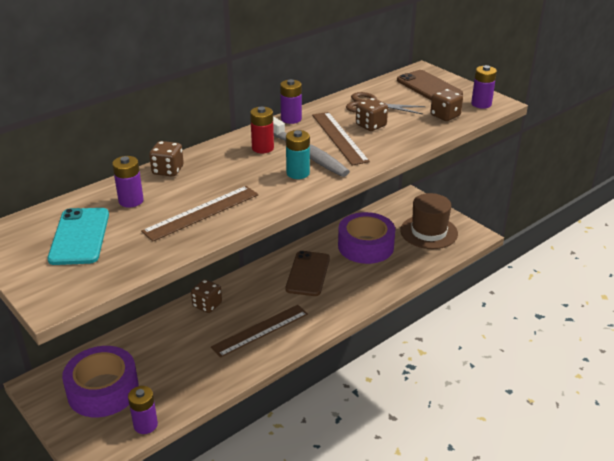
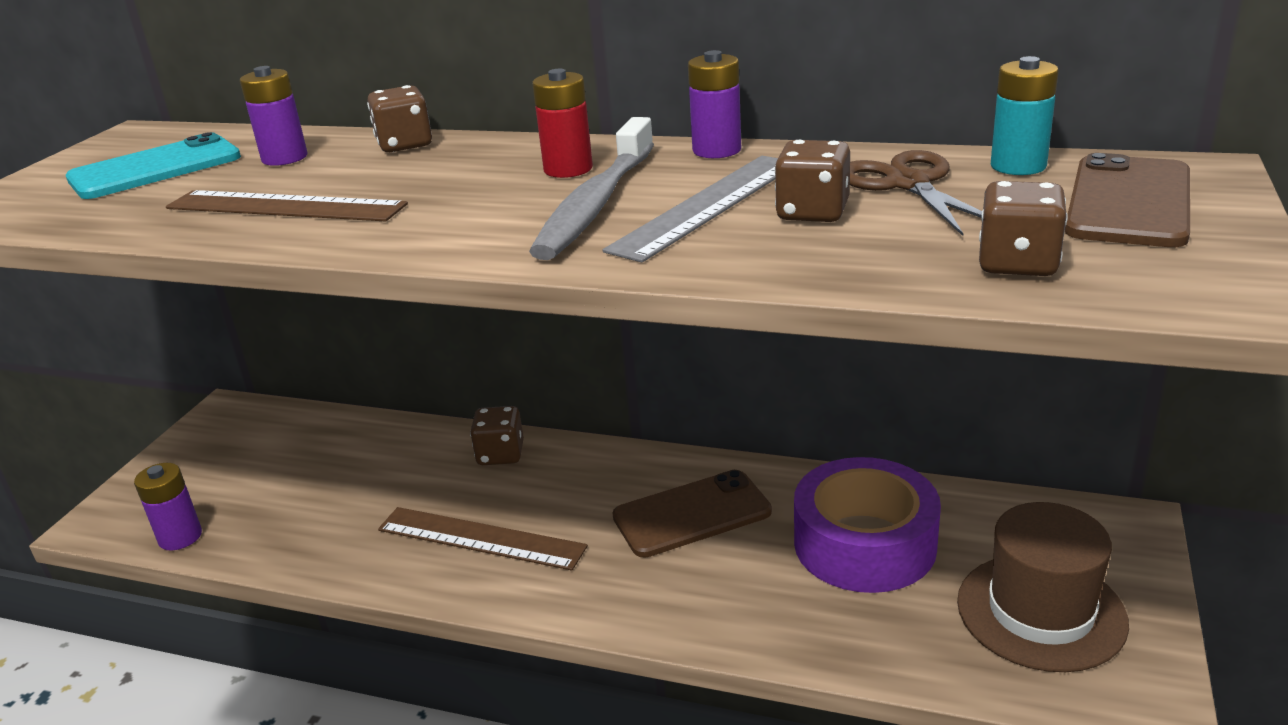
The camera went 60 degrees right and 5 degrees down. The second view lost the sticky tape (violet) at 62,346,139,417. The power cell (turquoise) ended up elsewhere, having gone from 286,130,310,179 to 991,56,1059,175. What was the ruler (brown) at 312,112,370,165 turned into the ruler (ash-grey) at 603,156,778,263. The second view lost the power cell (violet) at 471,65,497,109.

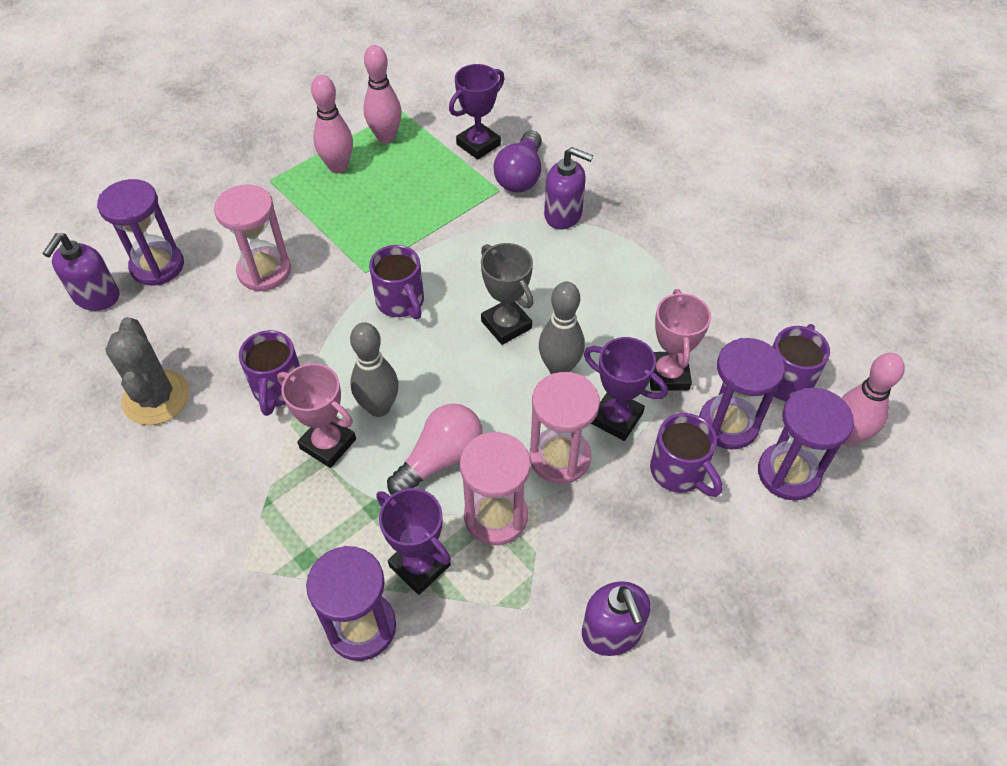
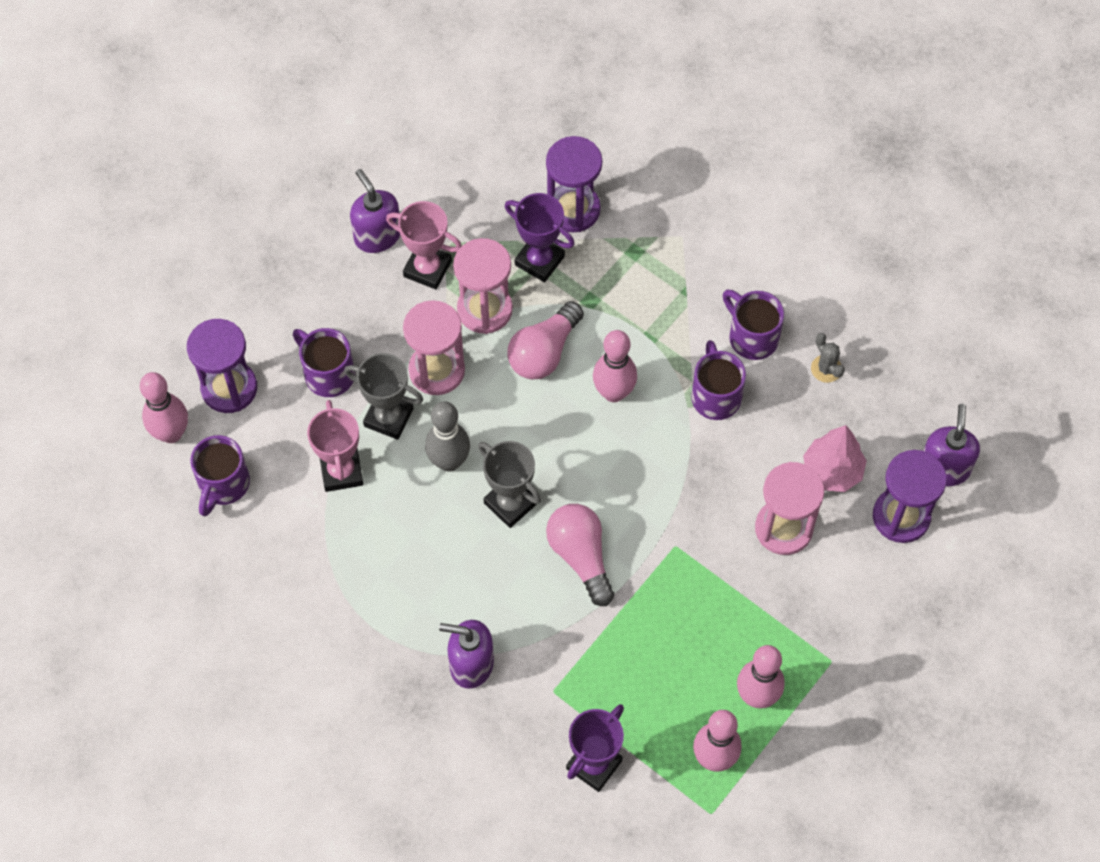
The camera went 170 degrees right and 10 degrees up. The size of the saguaro cactus (ash-grey) at 105,317,189,425 changed by a factor of 0.49. The prize cup (pink) ended up elsewhere, having gone from 277,363,356,468 to 386,201,462,290. What was the tenpin (ash-grey) at 350,322,399,417 turned into the tenpin (pink) at 593,330,637,402. The tea mug (violet) ended up elsewhere, having gone from 369,245,424,319 to 723,290,784,360. The second view lost the lightbulb (violet) at 494,130,542,192. What was the prize cup (violet) at 584,337,668,441 turned into the prize cup (ash-grey) at 344,353,423,440. The second view lost the hourglass (violet) at 699,338,785,449. The second view gained the lightbulb (pink) at 546,504,614,606. The second view gained the toy tree (pink) at 803,425,867,492.

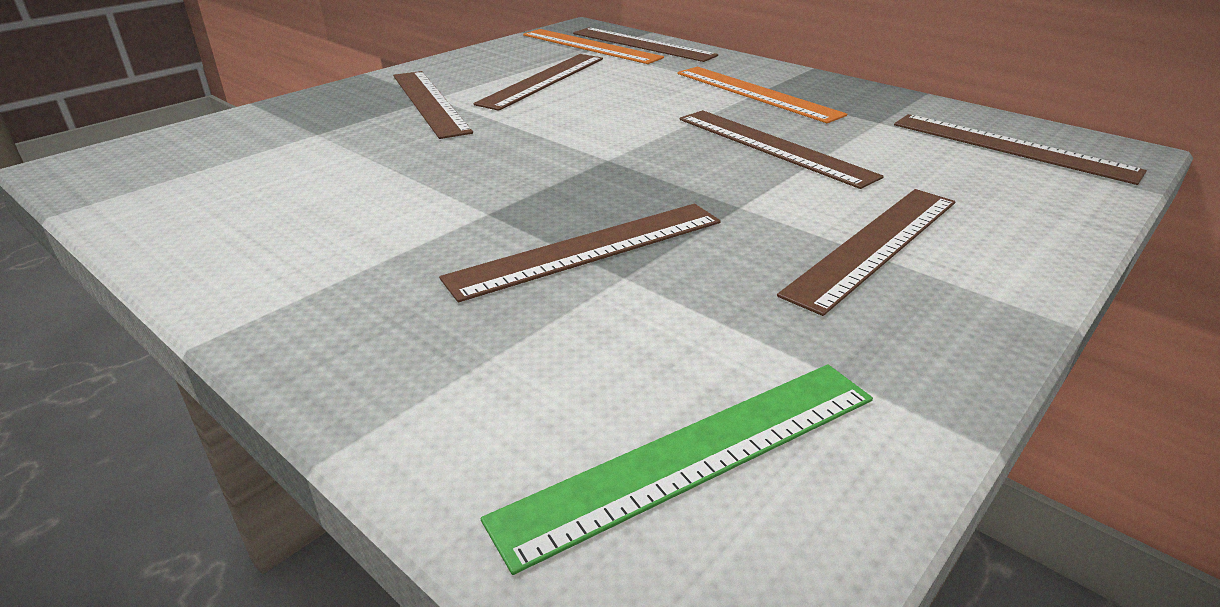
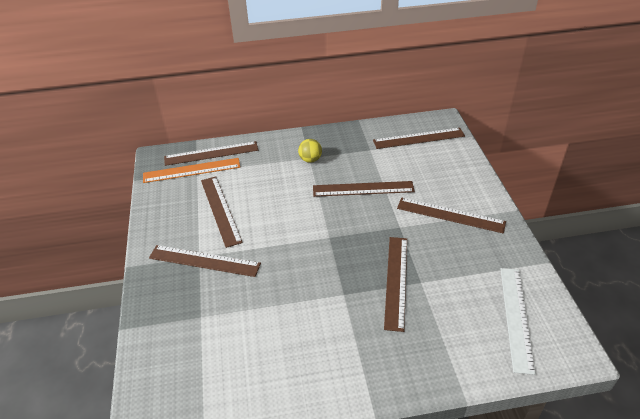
The camera went 50 degrees left and 10 degrees up. What was the ruler (leaf-green) at 481,365,873,575 turned into the ruler (white) at 501,268,536,375. Where the ruler (orange) stood at 678,67,847,123, the ball (yellow) came to stand at 298,139,322,163. The ruler (brown) at 777,189,955,316 ended up facing another way, 60 degrees counterclockwise from before.

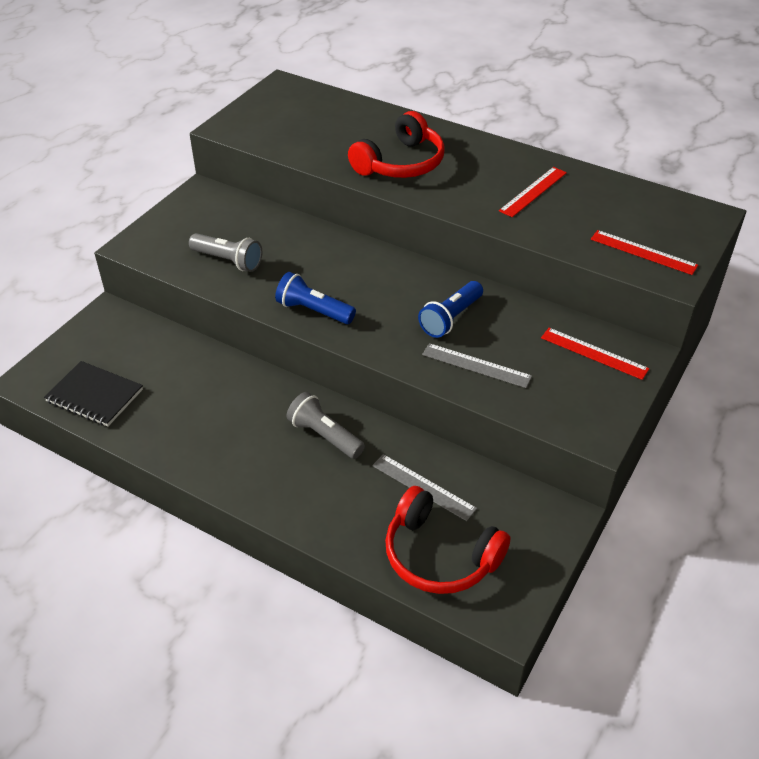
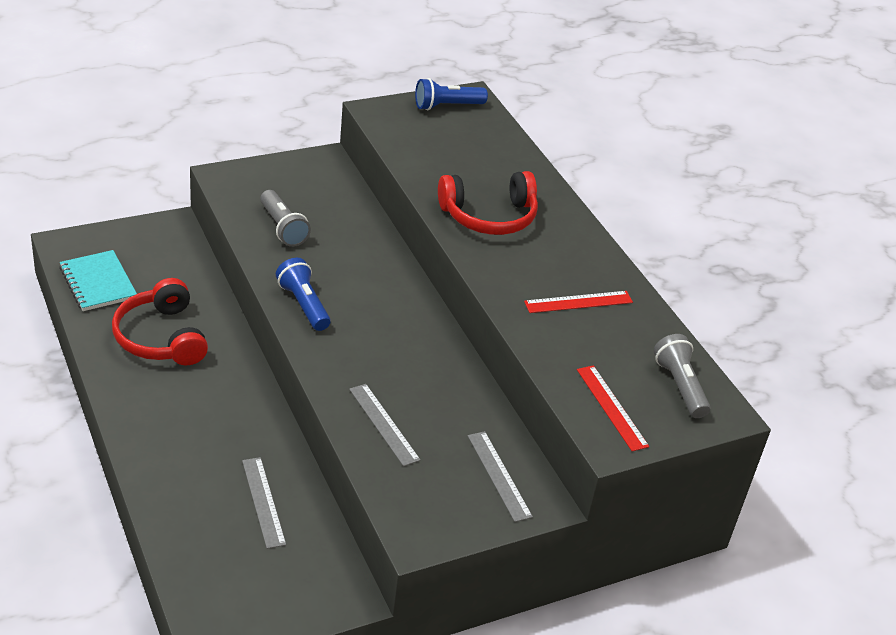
The camera went 30 degrees right and 5 degrees down. What was the exercise book (black) at 44,361,143,427 turned into the exercise book (turquoise) at 59,250,137,311. The pocket torch (ash-grey) ended up elsewhere, having gone from 286,392,365,459 to 654,334,711,418. The over-ear headphones (scarlet) ended up elsewhere, having gone from 385,486,511,594 to 112,278,208,366. The pocket torch (blue) ended up elsewhere, having gone from 418,281,483,338 to 415,78,488,110. What was the ruler (scarlet) at 541,328,649,380 turned into the ruler (ash-grey) at 468,431,533,522.

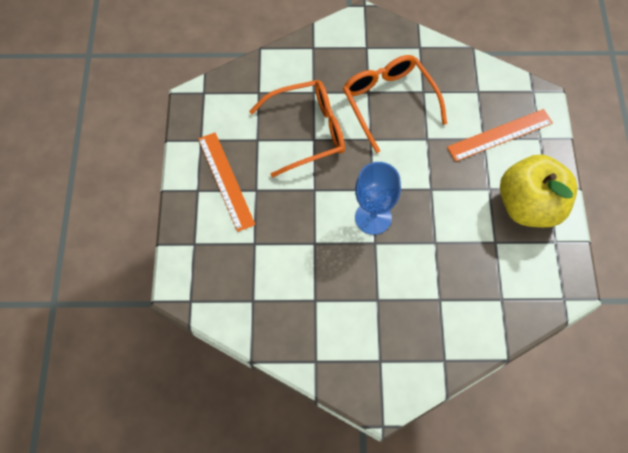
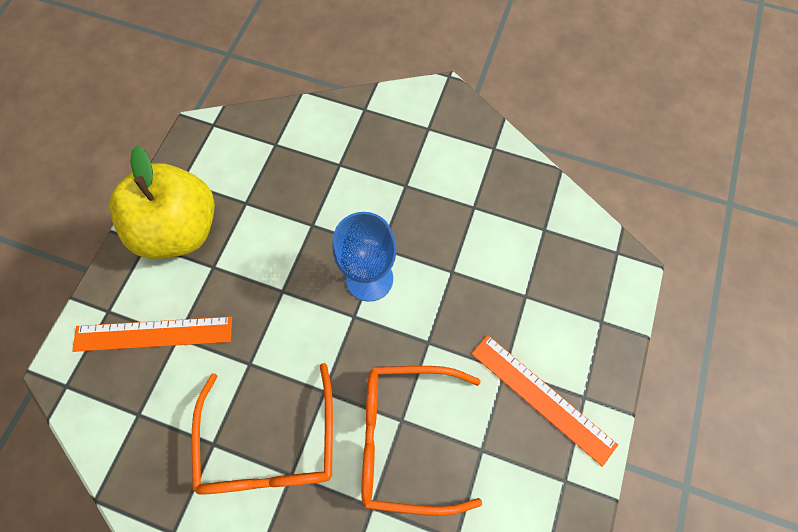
The camera went 160 degrees left and 5 degrees up. The ruler (orange) at 198,133,255,232 ended up facing another way, 45 degrees counterclockwise from before.

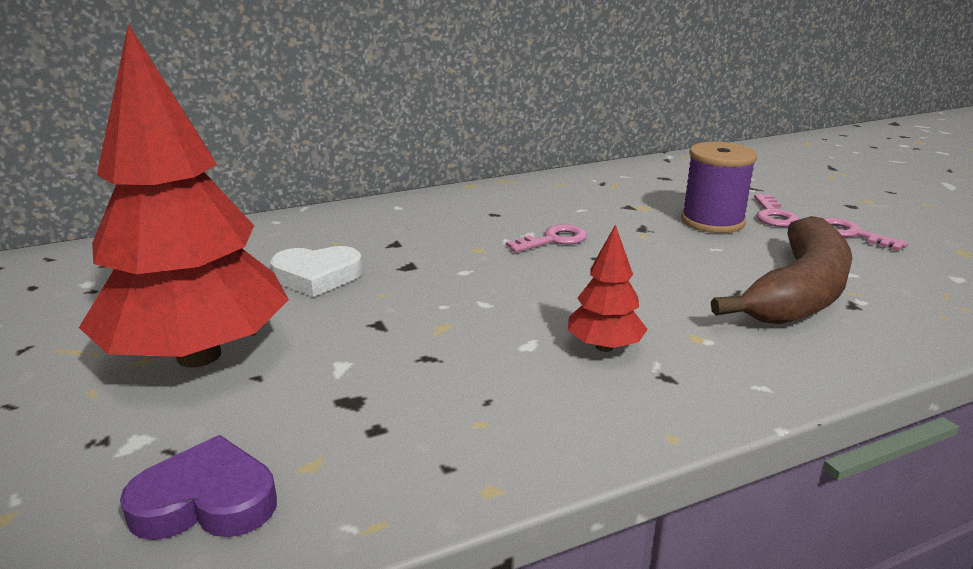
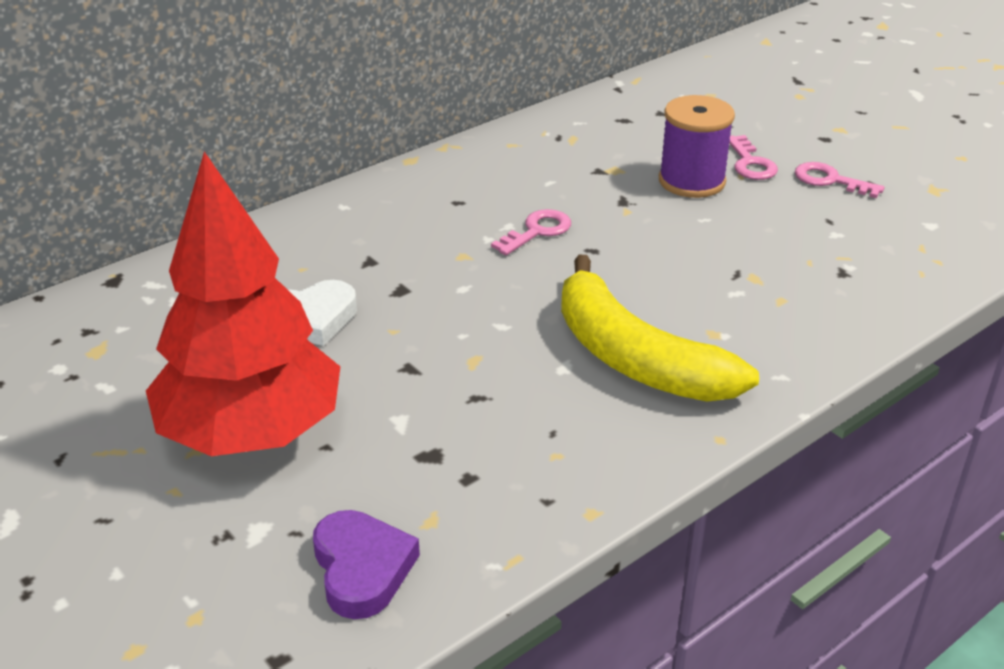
The camera went 15 degrees left and 10 degrees up. The heart shape (violet) at 120,435,277,540 ended up facing another way, 90 degrees clockwise from before. Where the toy tree (scarlet) stood at 568,225,648,352, the toy banana (yellow) came to stand at 561,255,759,402. The second view lost the toy banana (brown) at 711,216,852,324.

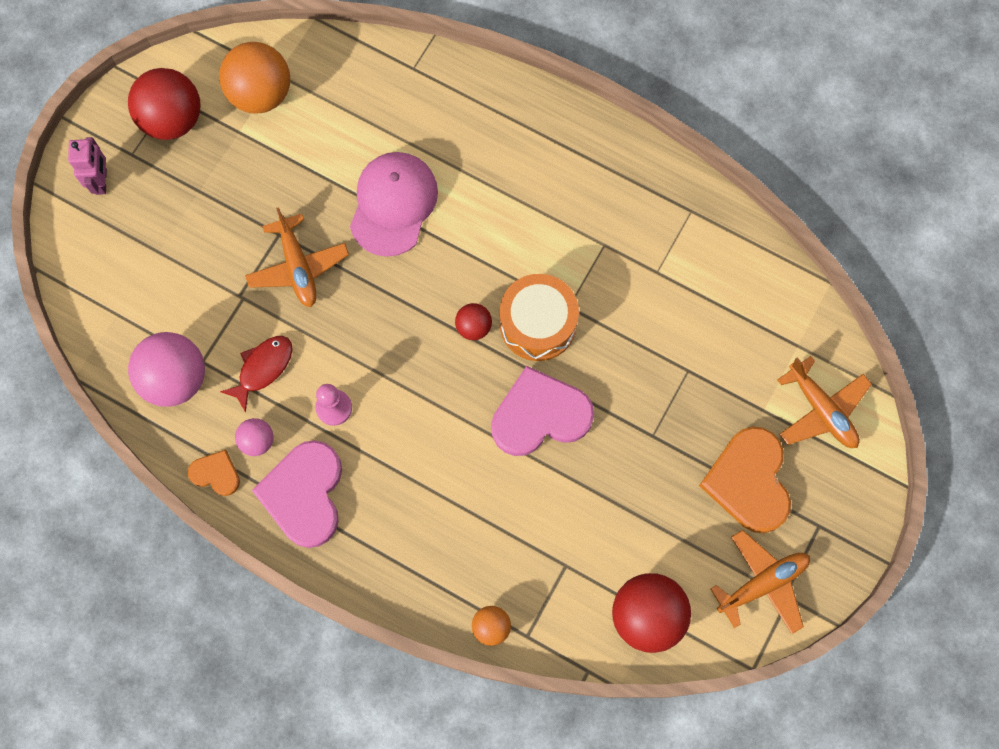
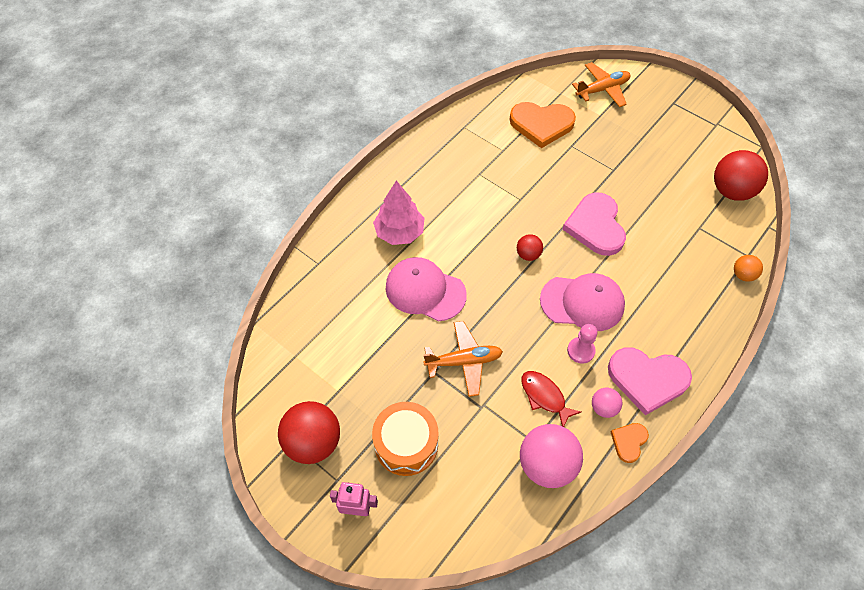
The camera went 80 degrees left and 15 degrees down. The second view lost the ball (orange) at 219,42,290,113. The drum (orange) ended up elsewhere, having gone from 500,274,579,361 to 372,402,439,476. The heart shape (orange) ended up elsewhere, having gone from 699,427,791,533 to 510,102,576,148. The second view lost the plane (orange) at 711,530,810,634. The second view gained the toy tree (pink) at 373,180,424,245. The second view gained the cap (pink) at 540,273,625,331.

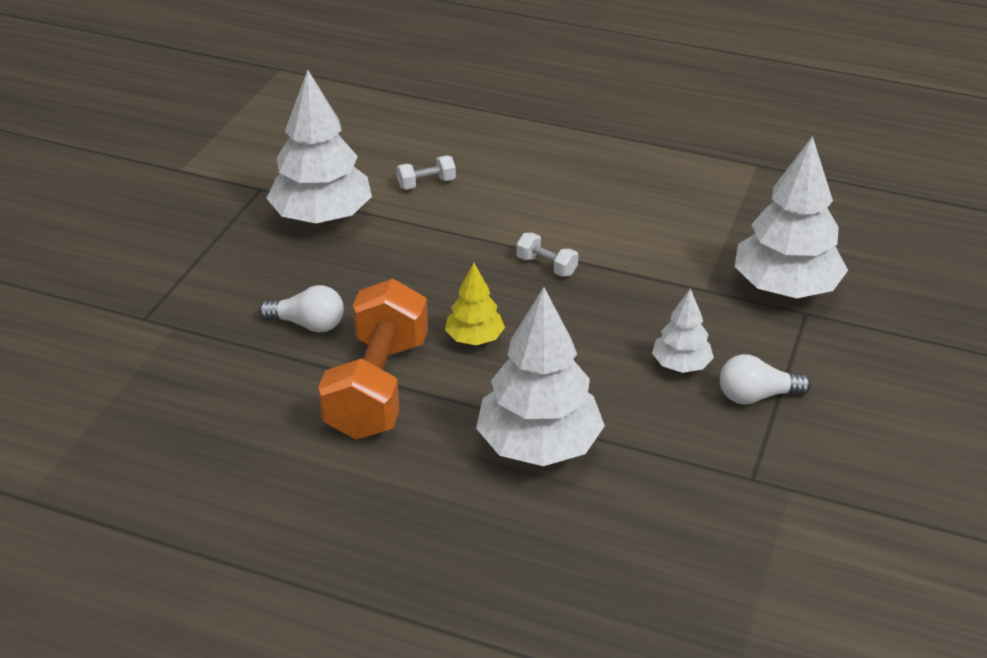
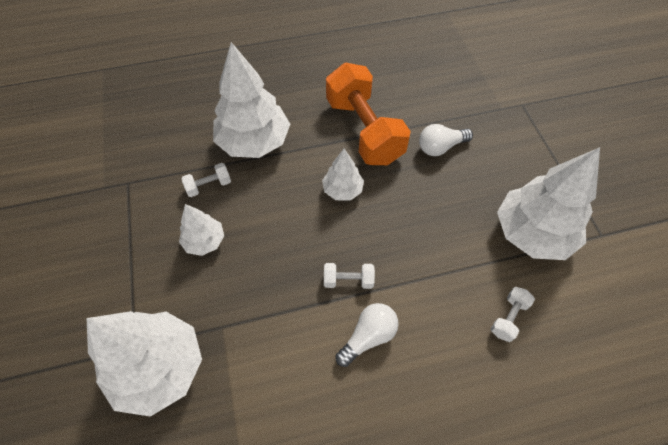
The camera went 145 degrees right and 20 degrees up. What was the toy tree (yellow) at 445,263,505,345 turned into the toy tree (white) at 322,149,364,201. The lightbulb (white) ended up elsewhere, having gone from 720,354,811,405 to 335,303,399,367. The second view gained the dumbbell (white) at 181,163,231,197.

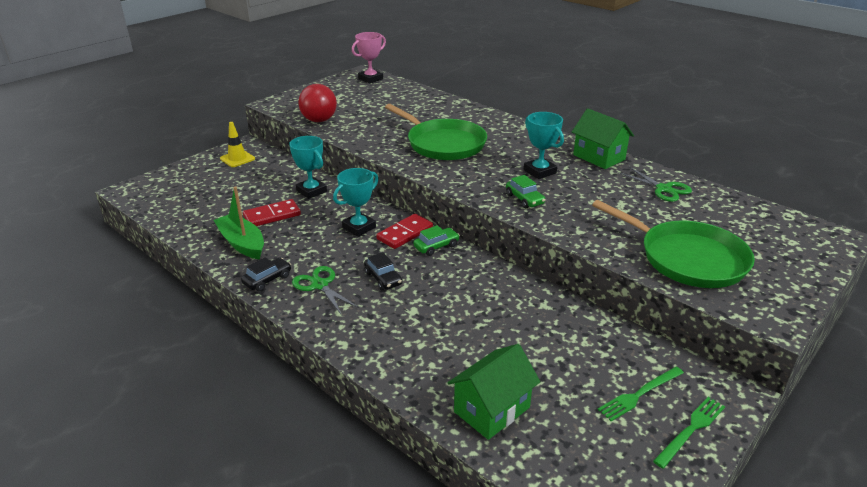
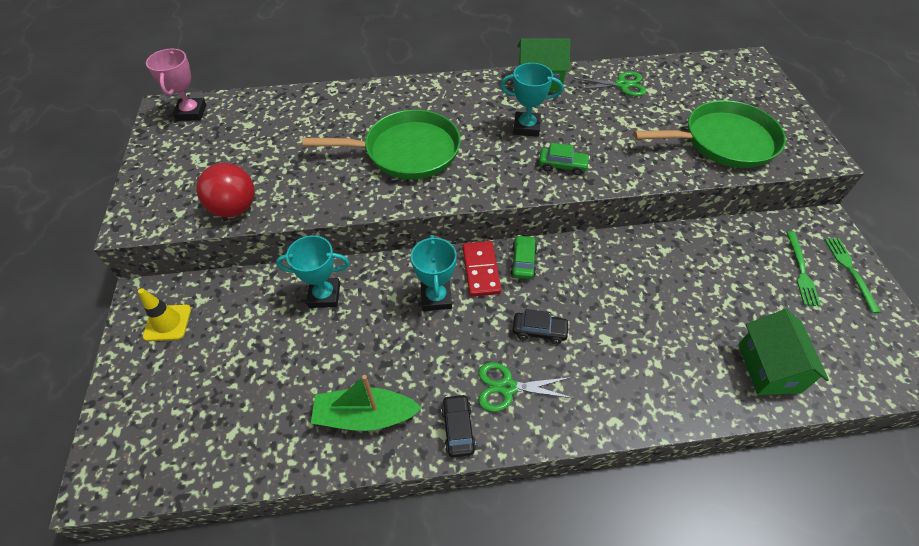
The camera went 50 degrees left and 20 degrees up. The second view lost the domino piece (scarlet) at 243,199,301,226.

